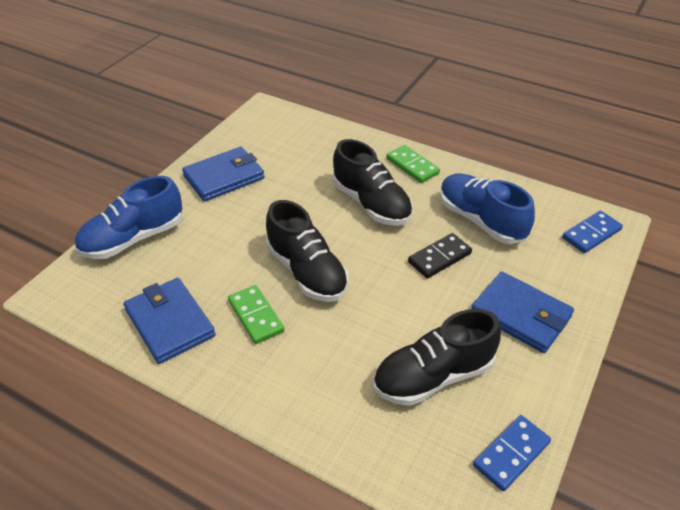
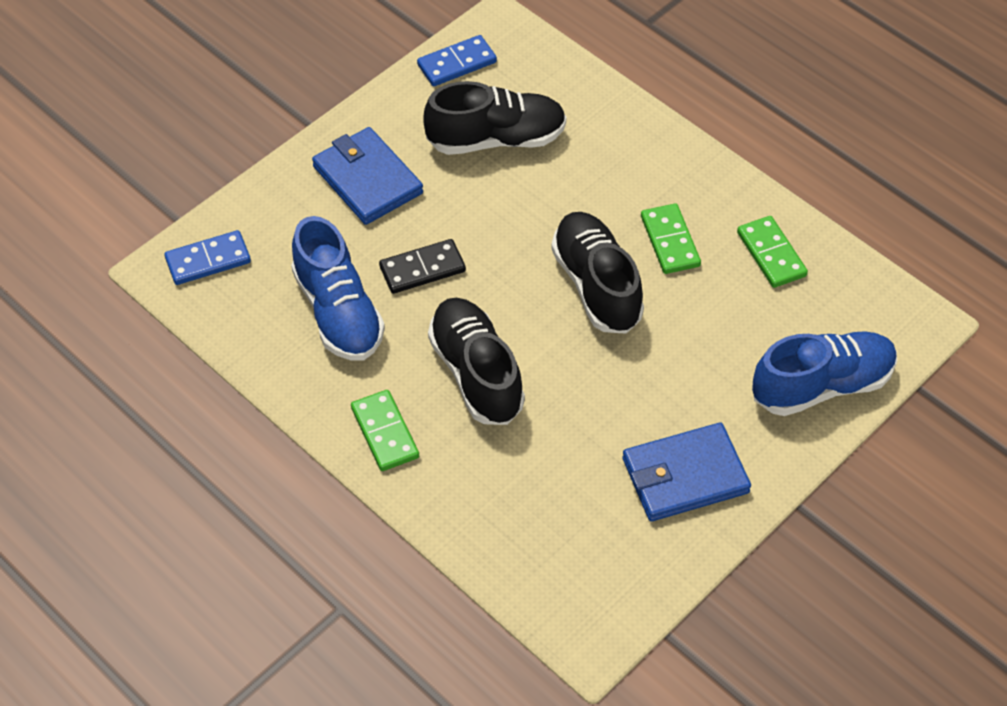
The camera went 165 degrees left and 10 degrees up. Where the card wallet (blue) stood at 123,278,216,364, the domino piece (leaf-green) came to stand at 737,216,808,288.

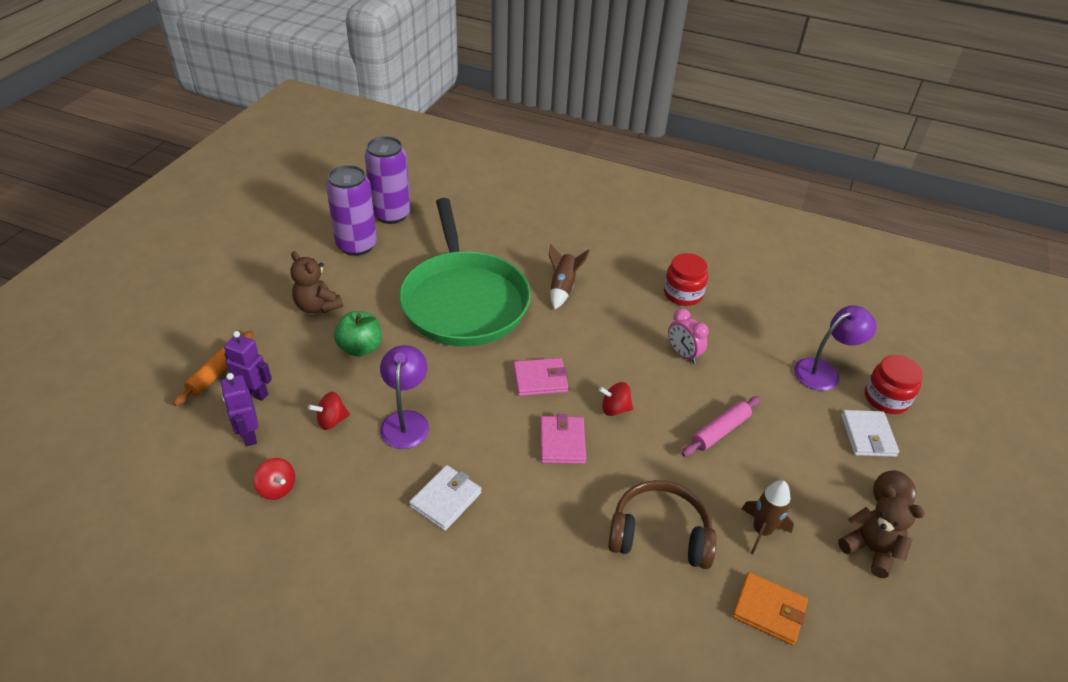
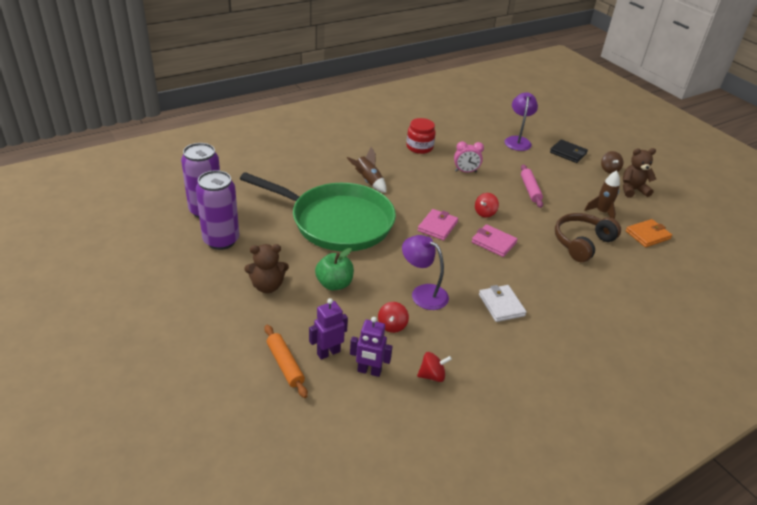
The camera went 55 degrees left and 5 degrees down. What was the card wallet (white) at 841,410,899,457 turned into the card wallet (black) at 550,139,588,163. The second view lost the jar (scarlet) at 865,355,923,414.

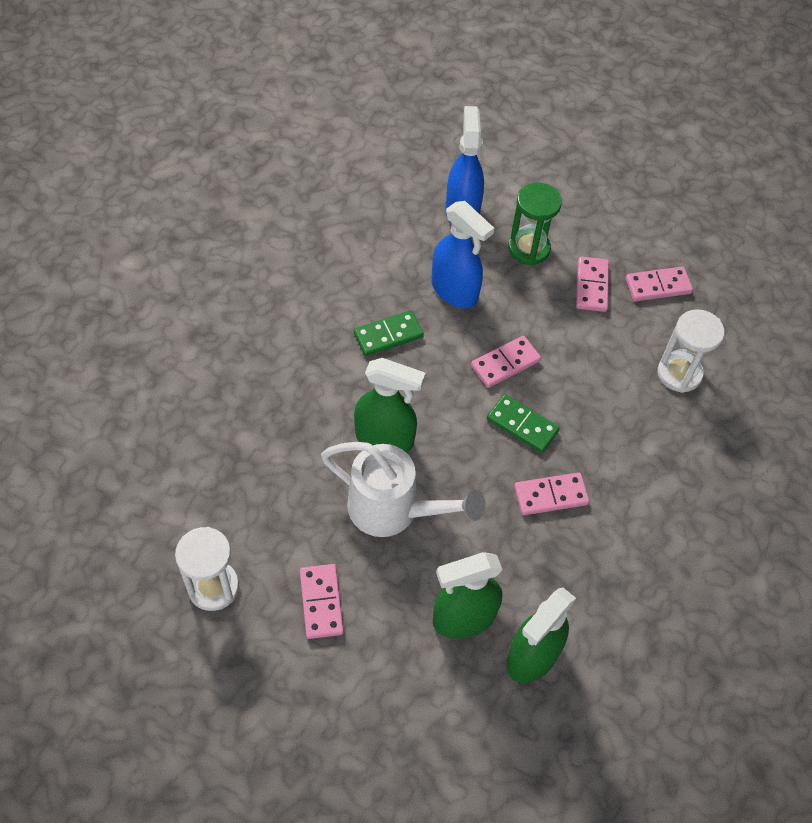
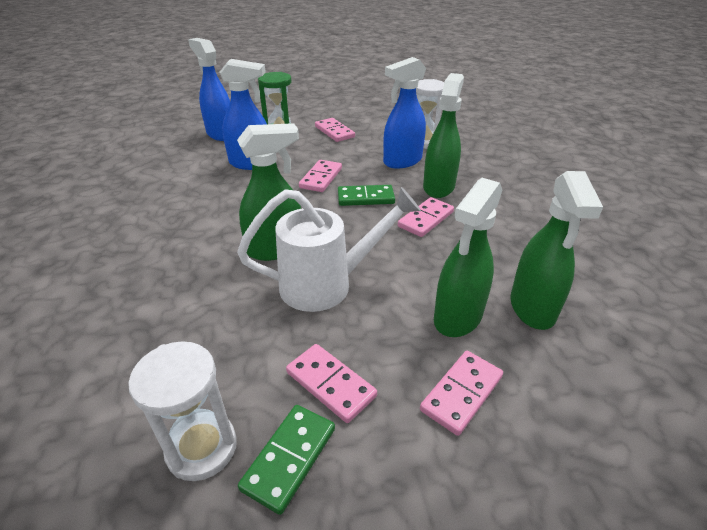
The camera went 35 degrees left and 20 degrees down. The domino piece (leaf-green) ended up elsewhere, having gone from 354,311,424,356 to 238,405,335,515. The domino piece (pink) ended up elsewhere, having gone from 626,266,693,301 to 420,351,503,436. The second view gained the sprayer (blue) at 383,57,426,169. The second view gained the sprayer (leaf-green) at 423,73,464,198.

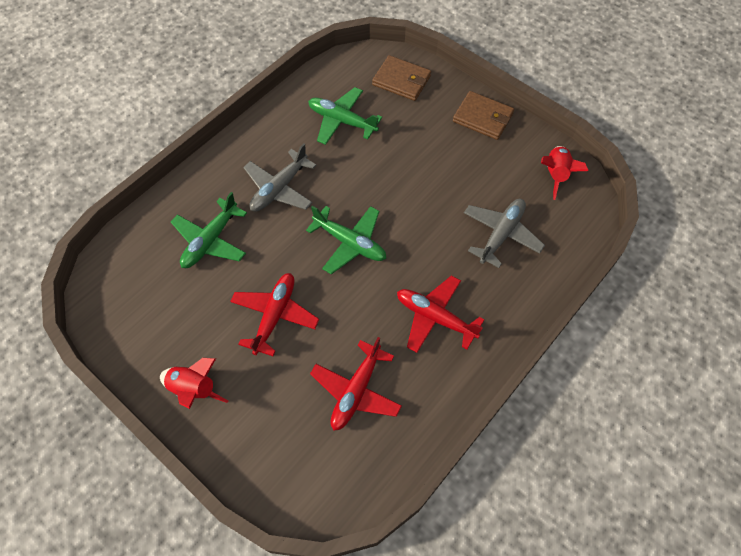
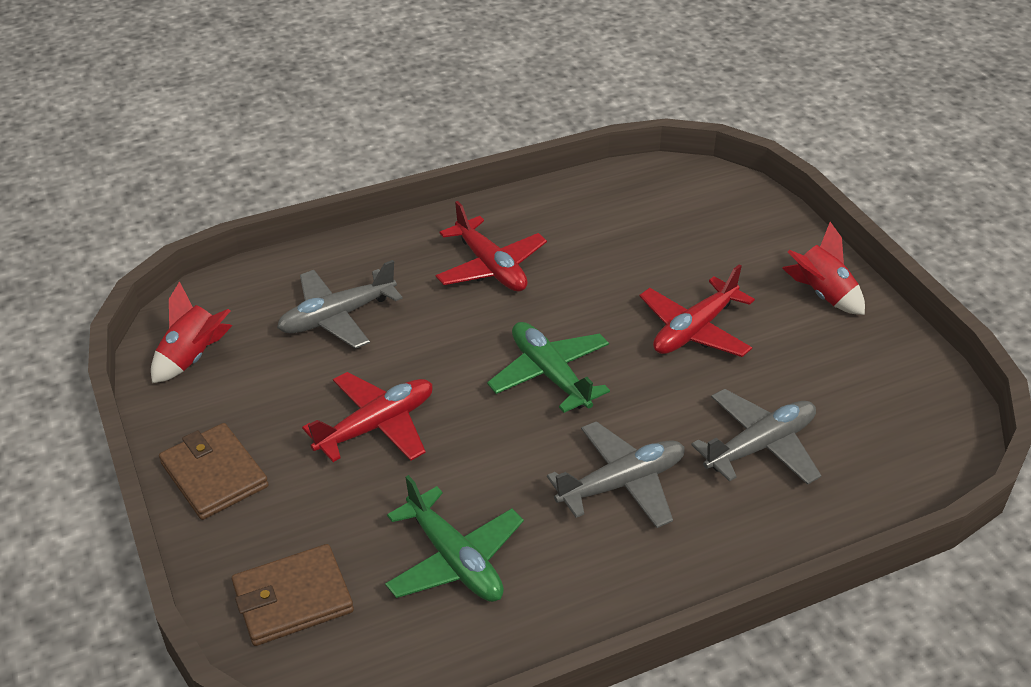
The camera went 155 degrees left and 20 degrees down. What was the plane (leaf-green) at 171,192,247,268 turned into the plane (ash-grey) at 691,389,821,485. The plane (scarlet) ended up elsewhere, having gone from 310,337,402,431 to 302,372,432,462. The card wallet (brown) at 372,55,431,101 ended up facing another way, 75 degrees counterclockwise from before.

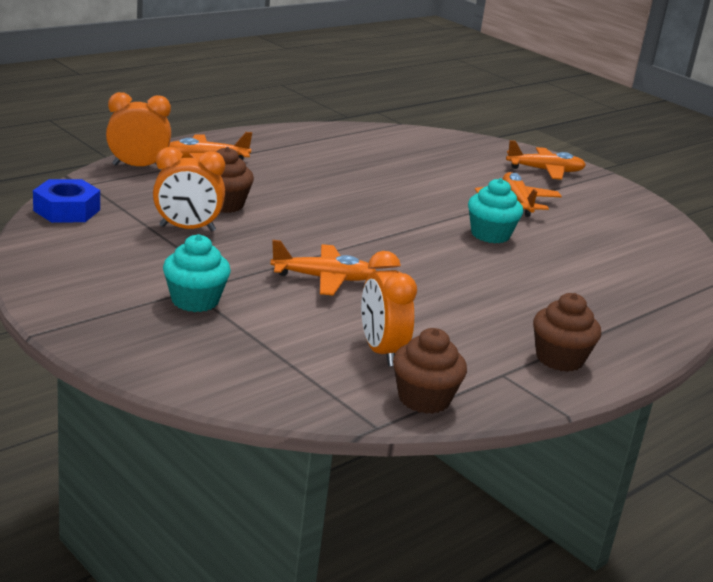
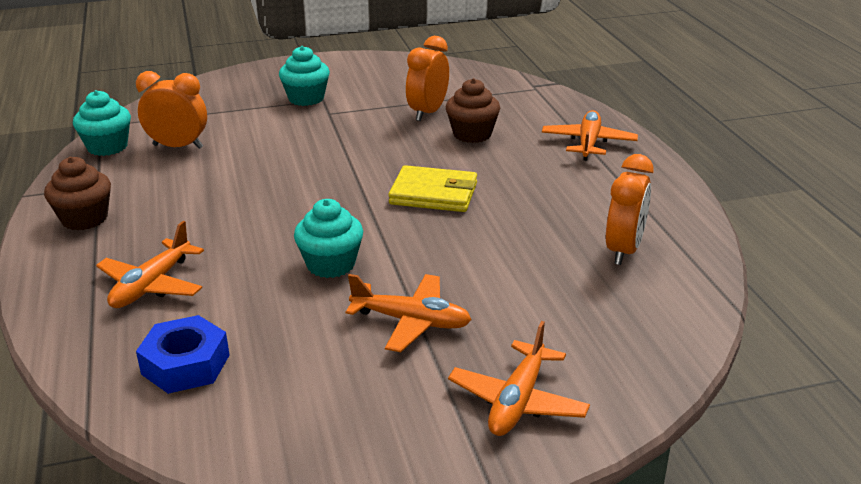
The camera went 120 degrees right and 5 degrees up. The nut (blue) ended up elsewhere, having gone from 33,179,100,223 to 136,315,230,394. The clock (orange) ended up elsewhere, having gone from 106,92,171,166 to 606,154,653,265. The plane (orange) ended up elsewhere, having gone from 270,240,376,296 to 96,221,204,308. What was the cupcake (brown) at 393,328,467,414 turned into the cupcake (turquoise) at 73,90,131,156. The second view gained the card wallet (yellow) at 389,165,477,212.

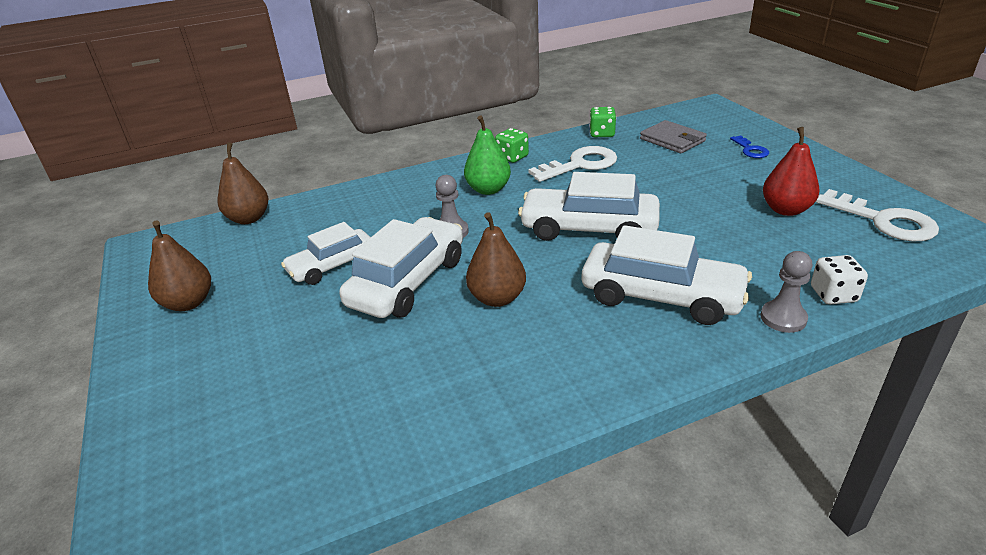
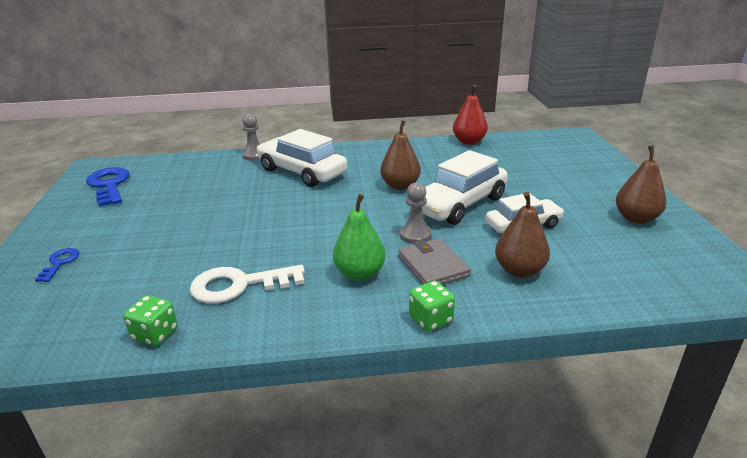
The camera went 165 degrees left and 5 degrees down. The toy pear (brown) ended up elsewhere, having gone from 218,142,269,224 to 495,192,550,278. The die (leaf-green) ended up elsewhere, having gone from 495,128,529,163 to 409,281,455,332. The second view lost the automobile (white) at 518,172,660,241. The card wallet (ash-grey) ended up elsewhere, having gone from 640,120,707,153 to 398,238,471,285. The toy pear (scarlet) ended up elsewhere, having gone from 763,127,820,216 to 453,85,488,145. The second view lost the die (white) at 811,255,868,304. What was the latchkey (white) at 816,189,939,241 turned into the latchkey (blue) at 86,167,130,207.

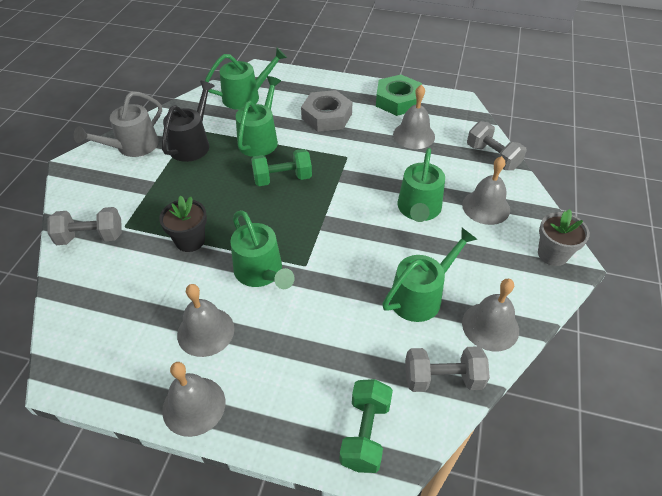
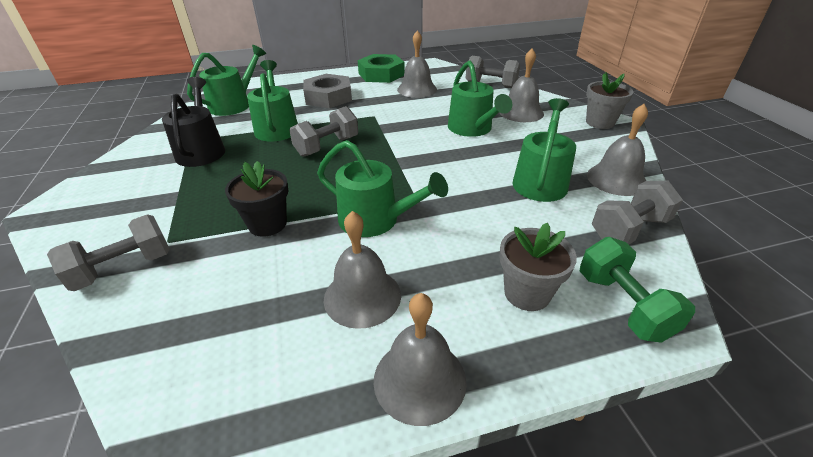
The camera went 30 degrees left and 10 degrees down. The second view lost the sprinkling can (ash-grey) at 74,91,162,157. What was the dumbbell (leaf-green) at 251,149,312,186 turned into the dumbbell (ash-grey) at 289,106,358,157. The second view gained the potted plant (ash-grey) at 500,223,577,311.

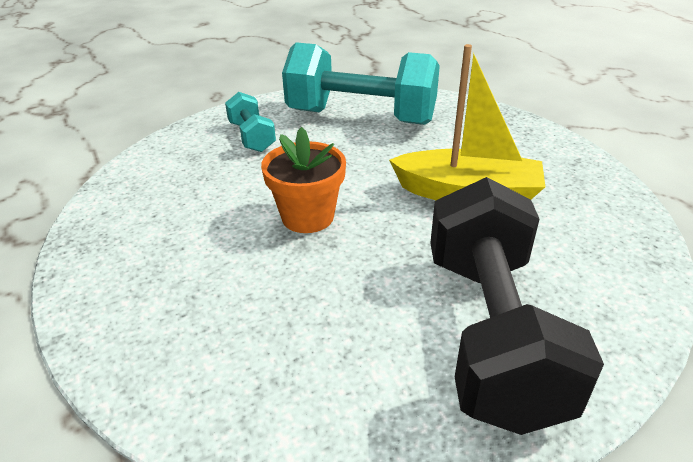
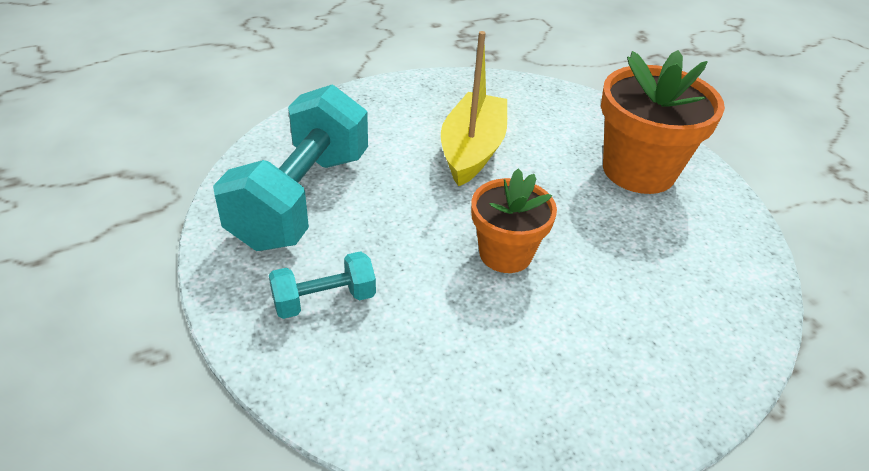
The camera went 90 degrees left and 5 degrees up. Where the dumbbell (black) stood at 430,177,604,435, the potted plant (orange) came to stand at 601,50,725,194.

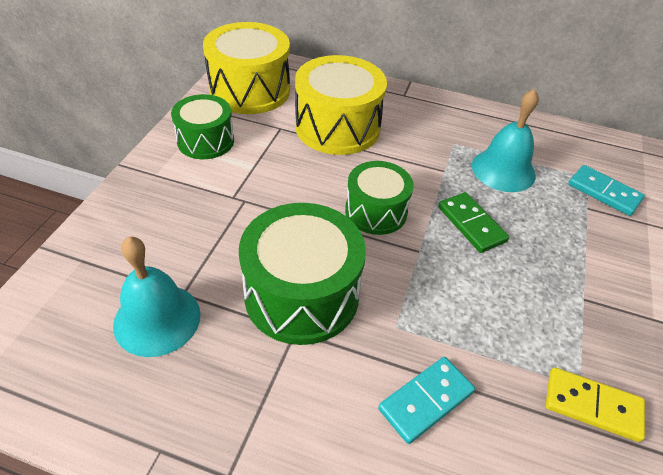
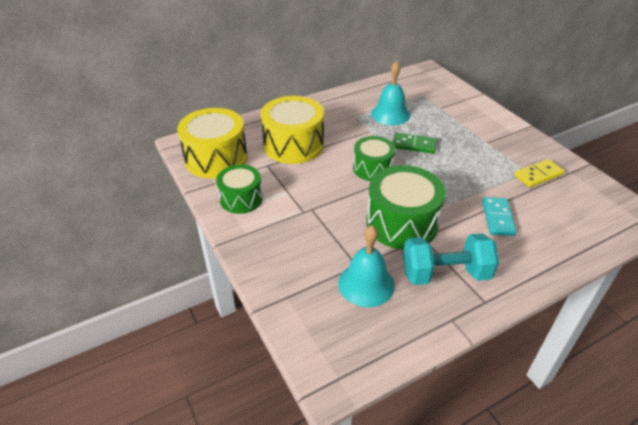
The camera went 45 degrees left and 5 degrees down. The second view lost the domino piece (turquoise) at 569,165,645,216. The second view gained the dumbbell (turquoise) at 403,233,499,285.

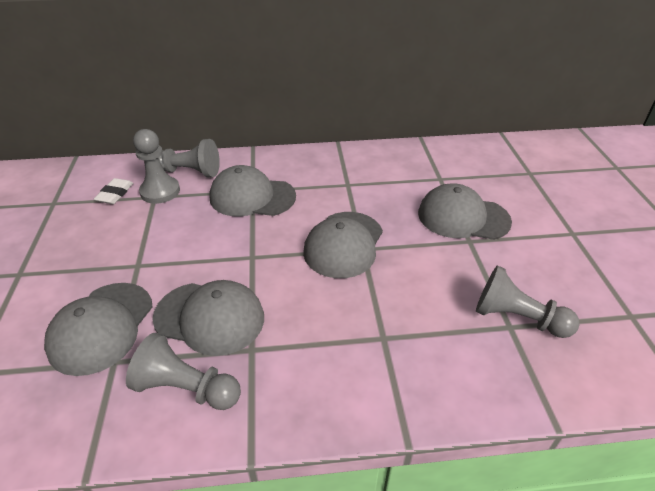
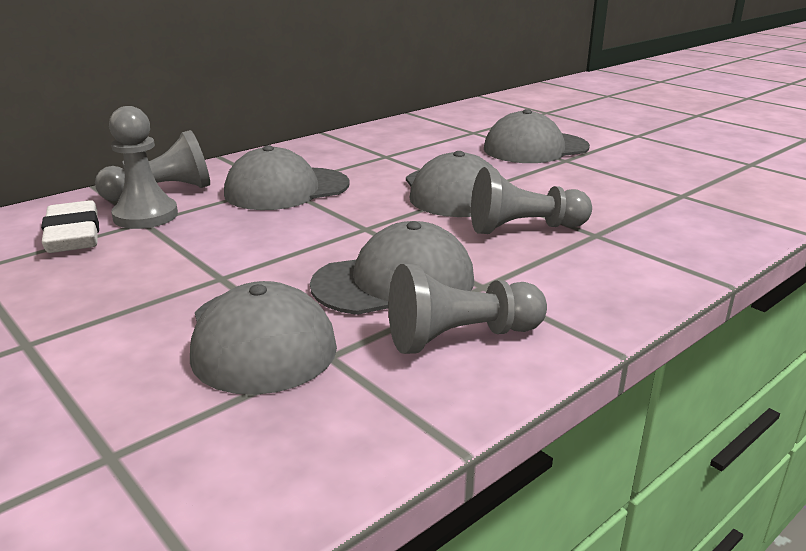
The camera went 35 degrees left and 15 degrees down. The size of the eraser (white) at 94,178,133,204 changed by a factor of 1.51. The game pawn (ash-grey) ended up elsewhere, having gone from 476,265,579,338 to 471,167,592,234.

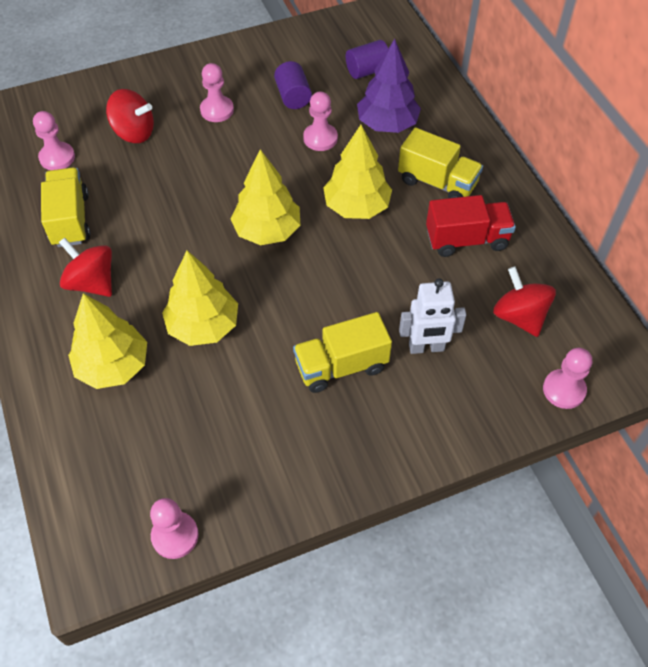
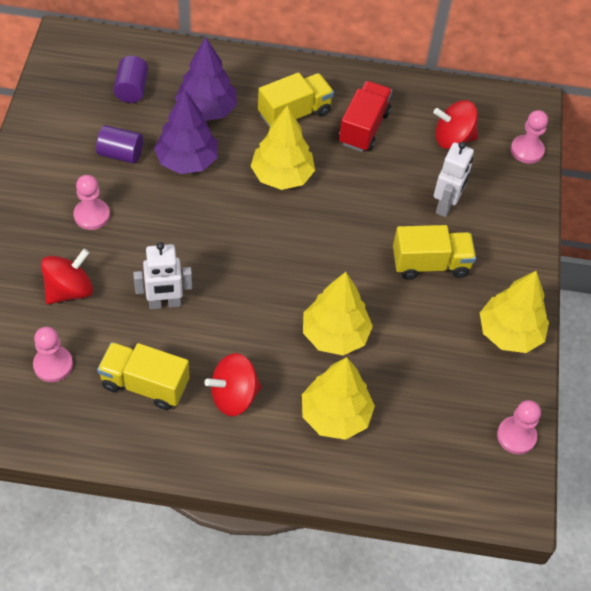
The camera went 65 degrees left and 0 degrees up. The toy tree (yellow) ended up elsewhere, having gone from 231,149,301,245 to 480,271,549,353. The truck (yellow) at 293,312,392,393 ended up facing another way, 105 degrees counterclockwise from before. Where the game pawn (pink) stood at 303,92,338,151, the toy tree (violet) came to stand at 154,89,218,174. The second view gained the robot figure (white) at 133,242,192,309.

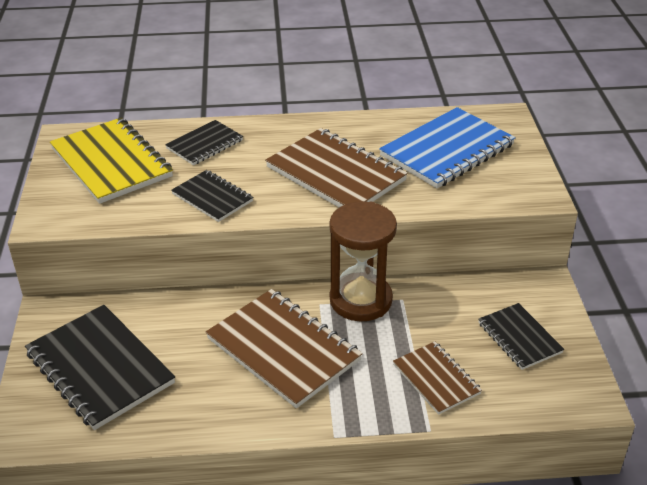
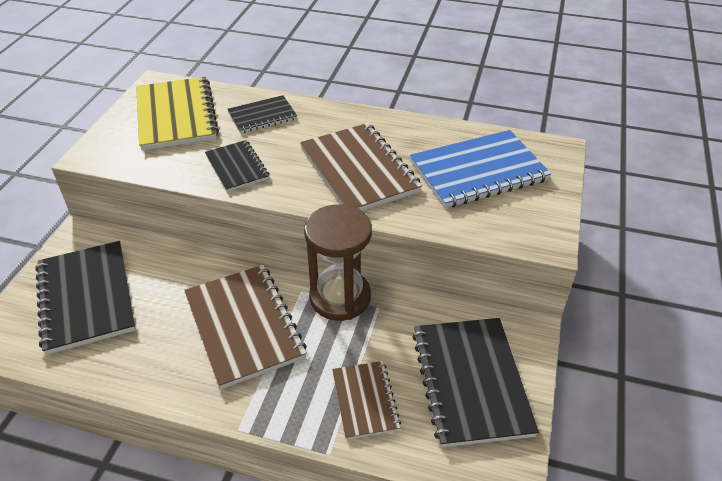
The camera went 20 degrees right and 5 degrees up. The size of the exercise book (black) at 478,303,564,370 changed by a factor of 1.76.

